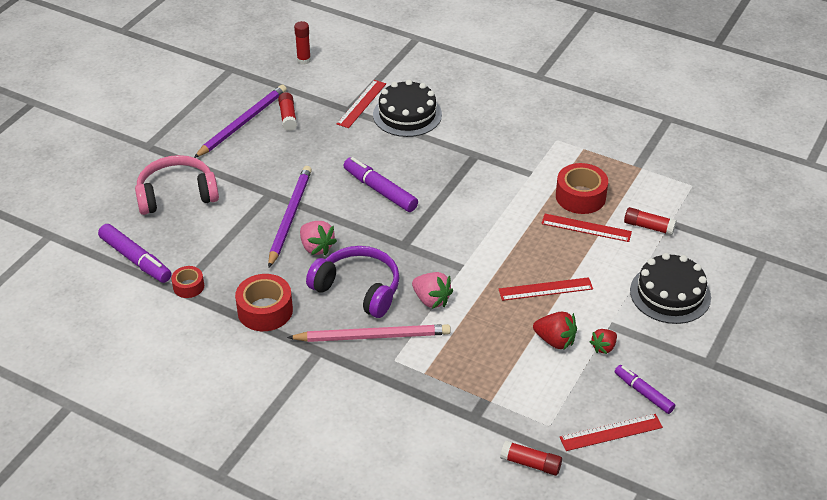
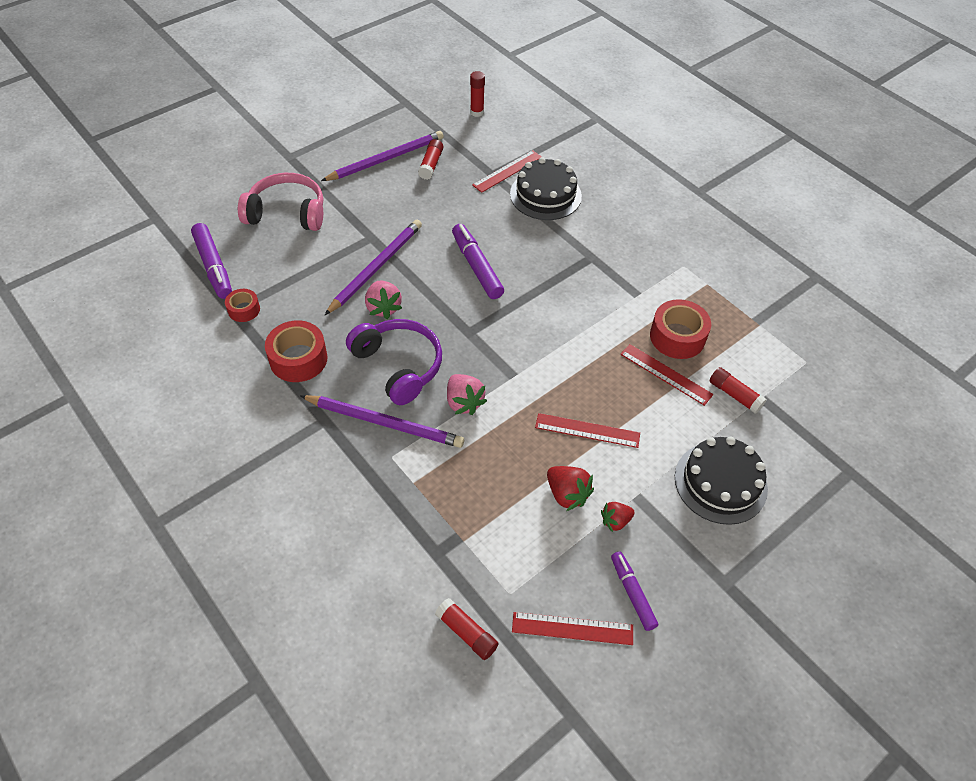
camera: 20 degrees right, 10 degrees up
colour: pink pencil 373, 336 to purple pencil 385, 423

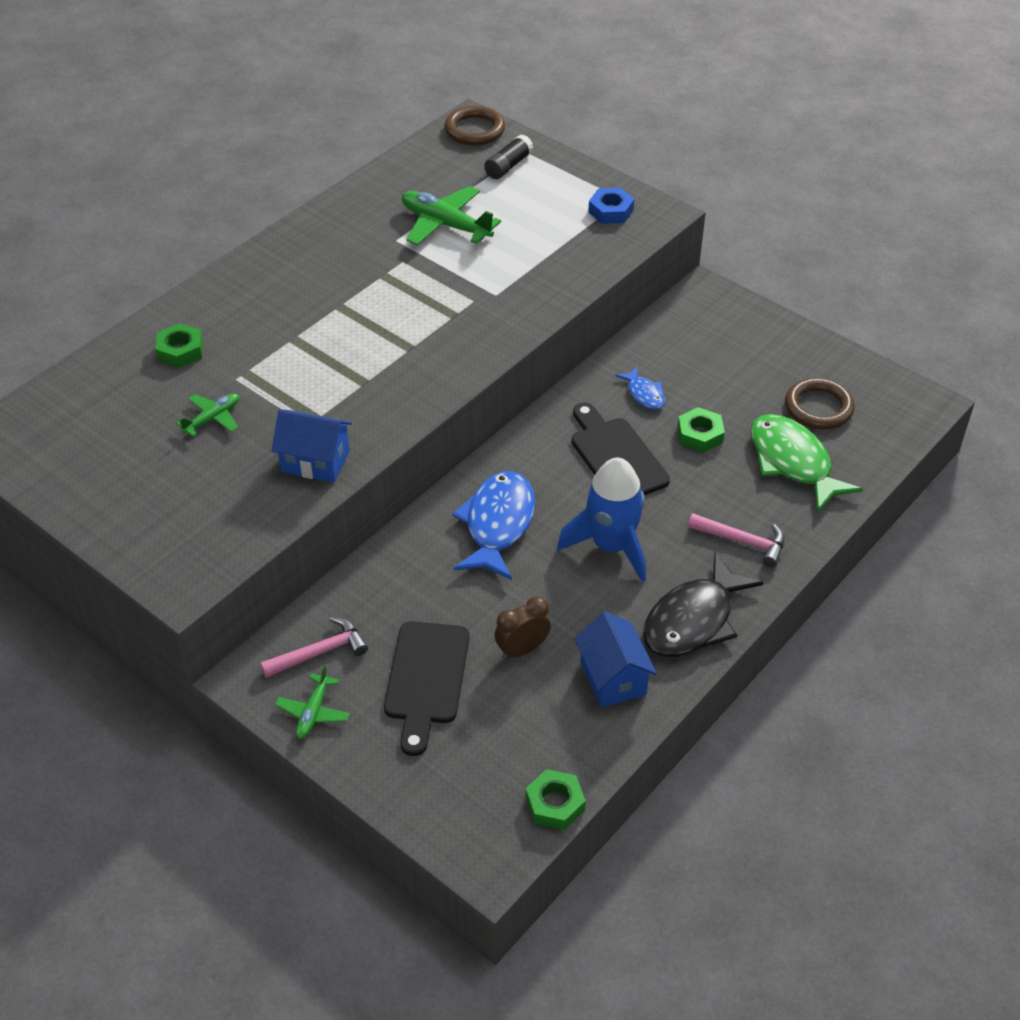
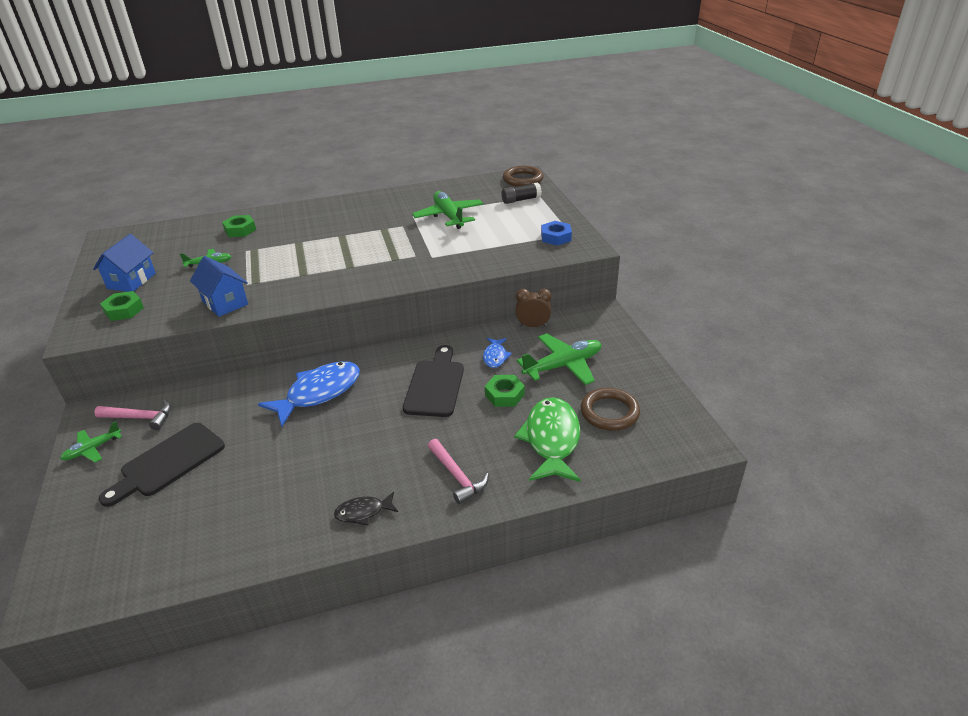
camera: 35 degrees right, 10 degrees down
missing: blue rocket 611, 546
appeared: green plane 563, 366
relocated: brown clock 522, 650 to 533, 326; green nut 555, 804 to 124, 310; blue house 613, 678 to 131, 281
size: black fish 693, 620 = 363, 512 x0.50

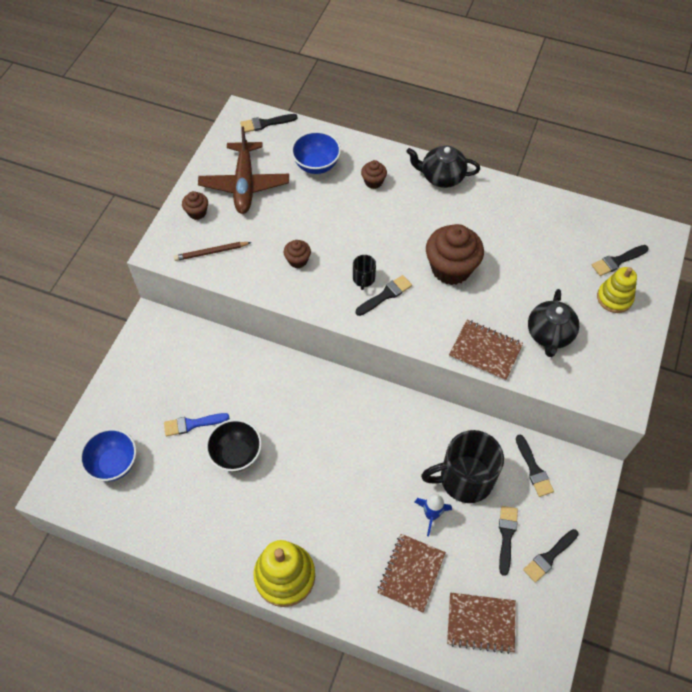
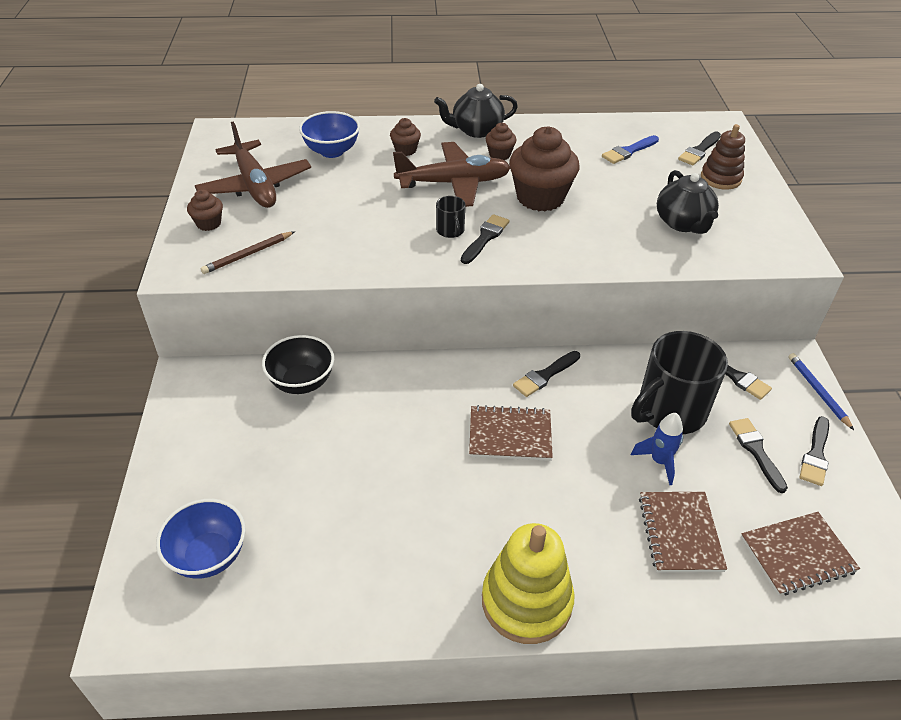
camera: 25 degrees left, 15 degrees down
appeared: brown plane 454, 183; blue pencil 818, 391
relocated: blue brush 192, 424 to 628, 151; black bowl 236, 454 to 302, 382; black brush 265, 123 to 545, 375; brown cupcake 298, 260 to 499, 154; brown notebook 485, 351 to 510, 435
colour: yellow stacking toy 614, 298 to brown stacking toy 720, 178

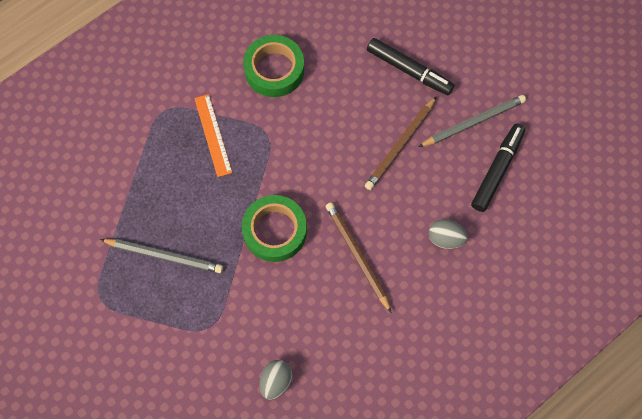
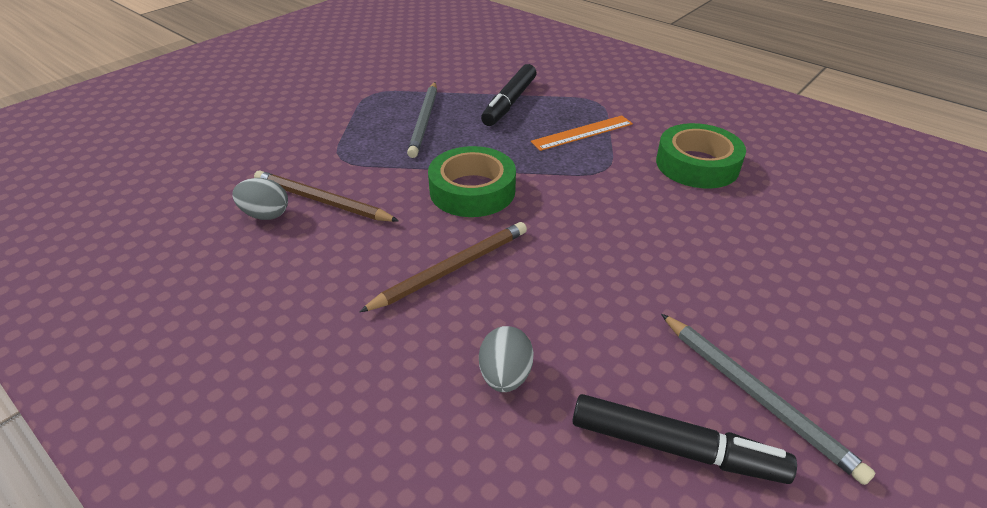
camera: 80 degrees right, 30 degrees down
relocated: brown pencil 400, 145 to 322, 201; black marker 409, 70 to 509, 102

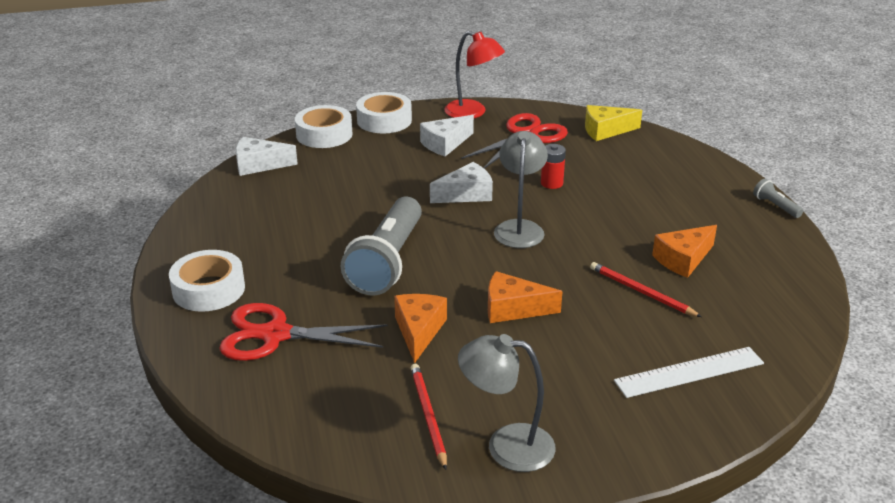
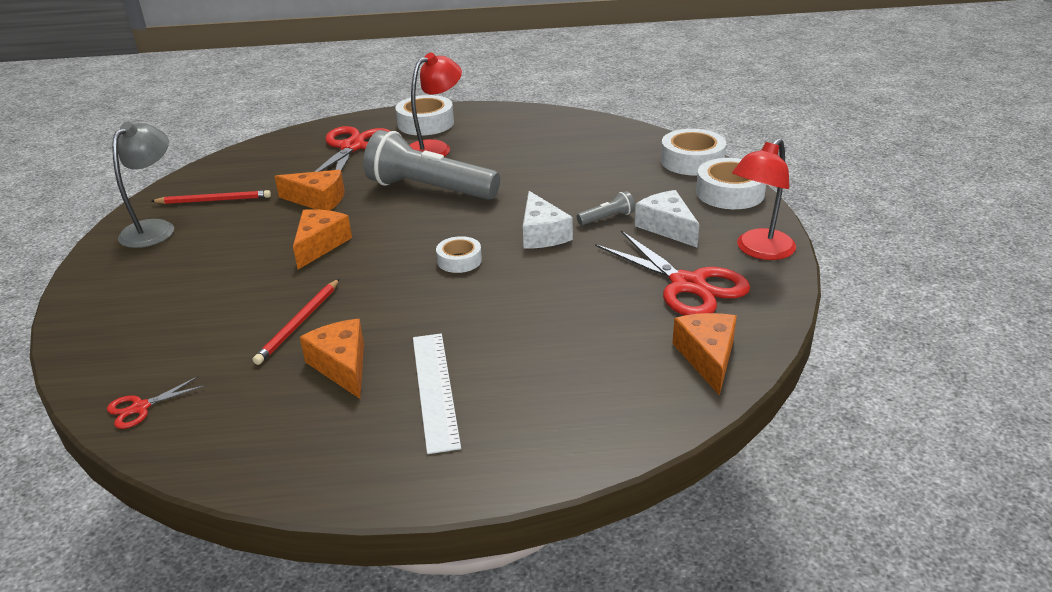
camera: 100 degrees right, 0 degrees up
missing: white cheese 259, 165; red battery 551, 183
appeared: red scissors 140, 408; red lamp 435, 148
relocated: white ruler 689, 372 to 435, 389; grey flashlight 775, 206 to 607, 218
exchanged: grey lamp 519, 228 to white tape 459, 260
colour: yellow cheese 605, 130 to orange cheese 707, 357
spun: red pencil 641, 292 = 299, 323 150 degrees clockwise

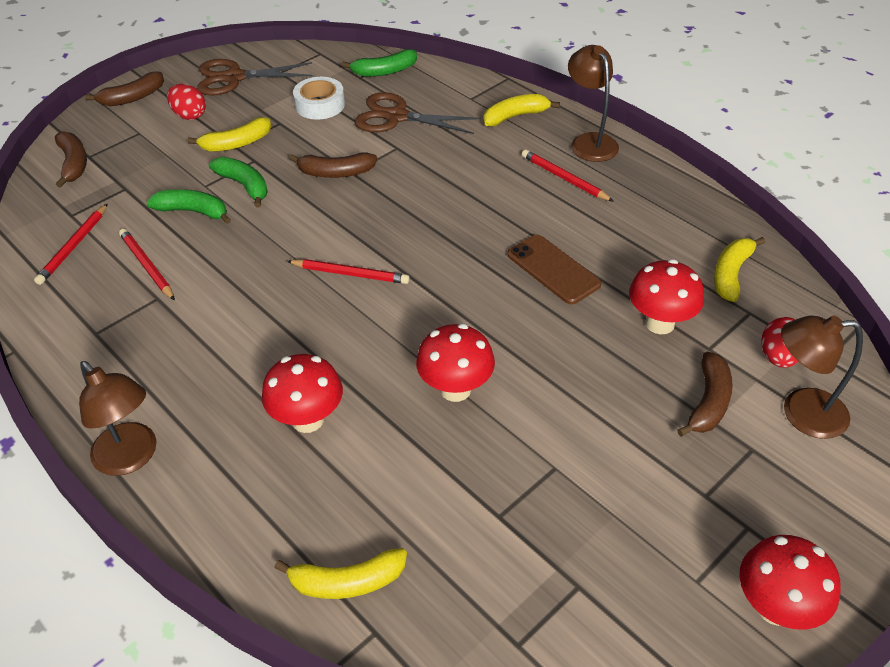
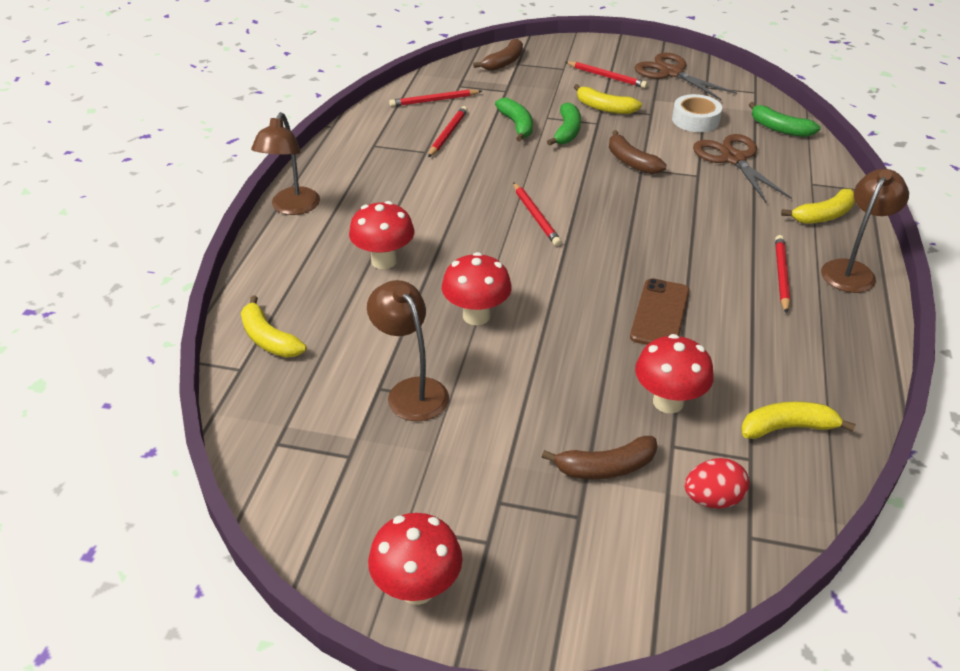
camera: 55 degrees right, 5 degrees down
missing: brown banana 132, 98
relocated: brown lamp 801, 413 to 411, 391
exchanged: red egg 189, 115 to red pencil 606, 77
spun: yellow banana 515, 116 = 823, 215 120 degrees clockwise

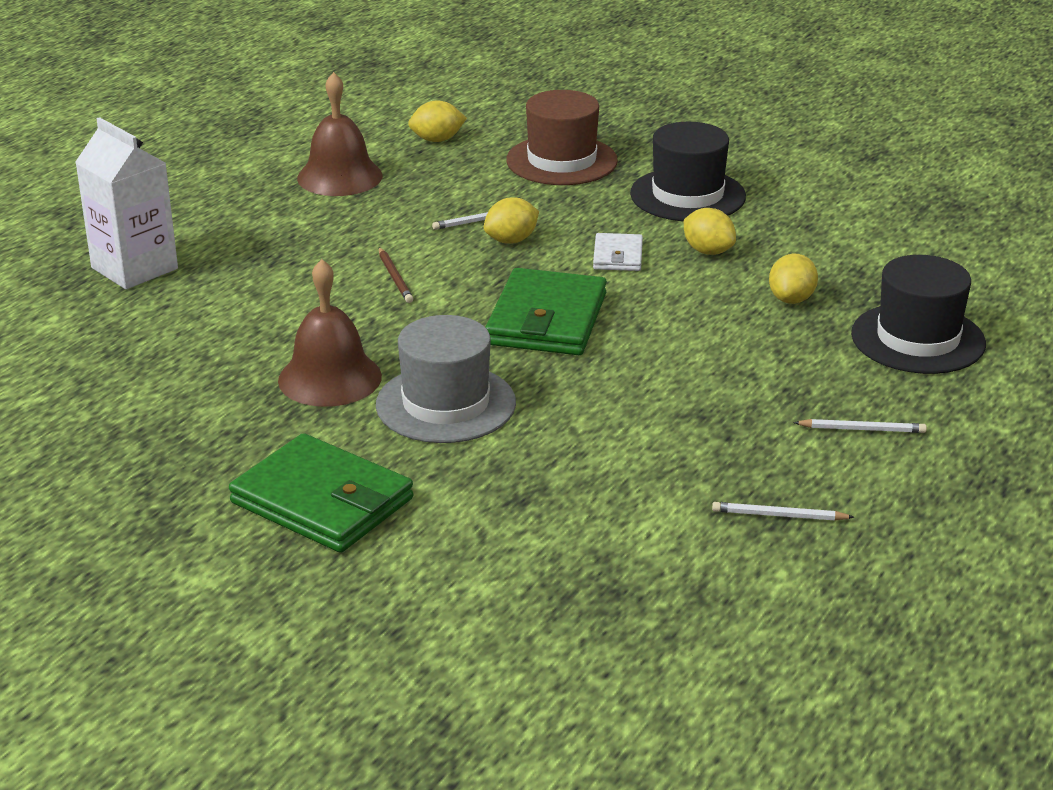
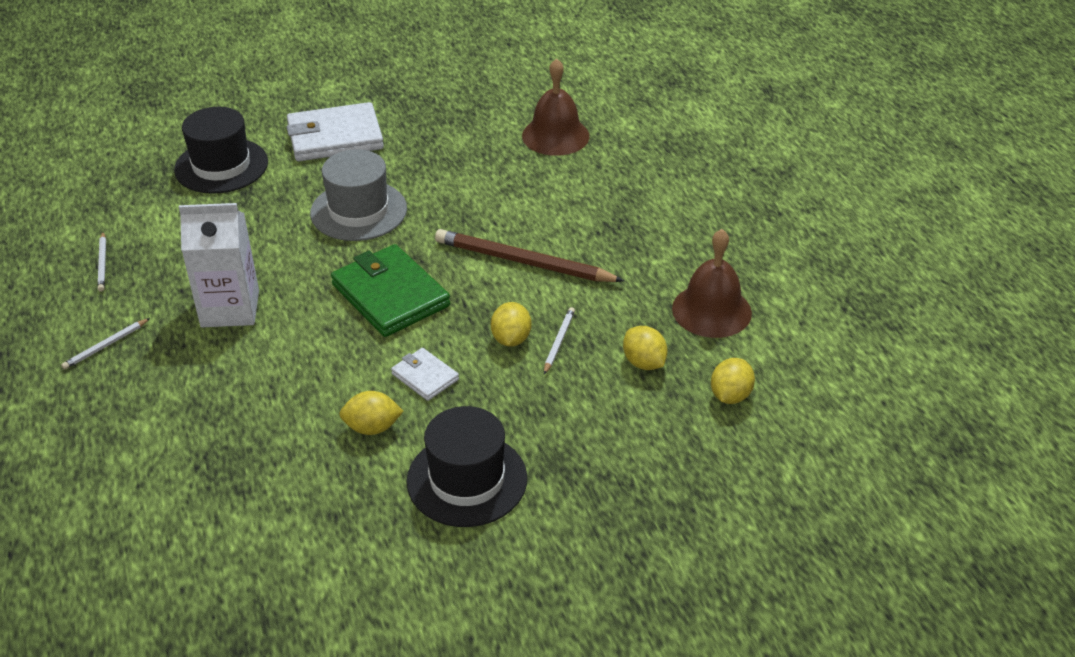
camera: 130 degrees right, 10 degrees up
missing: brown hat 561, 161
relocated: white carton 134, 268 to 230, 308; brown bell 330, 378 to 555, 136; yellow lemon 791, 299 to 644, 363; black hat 918, 339 to 221, 166
colour: green wallet 322, 501 to white wallet 335, 137
spun: white pencil 779, 515 = 102, 263 120 degrees clockwise
size: brown pencil 394, 277 = 524, 262 x2.16

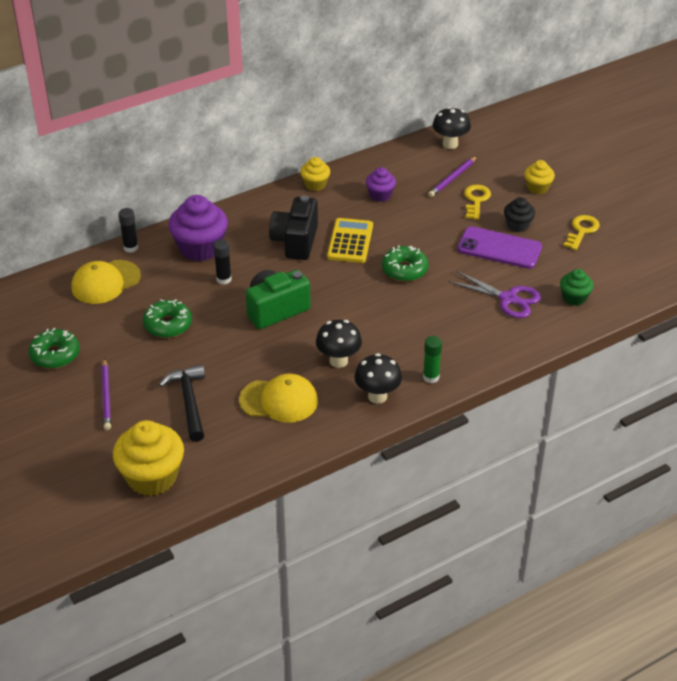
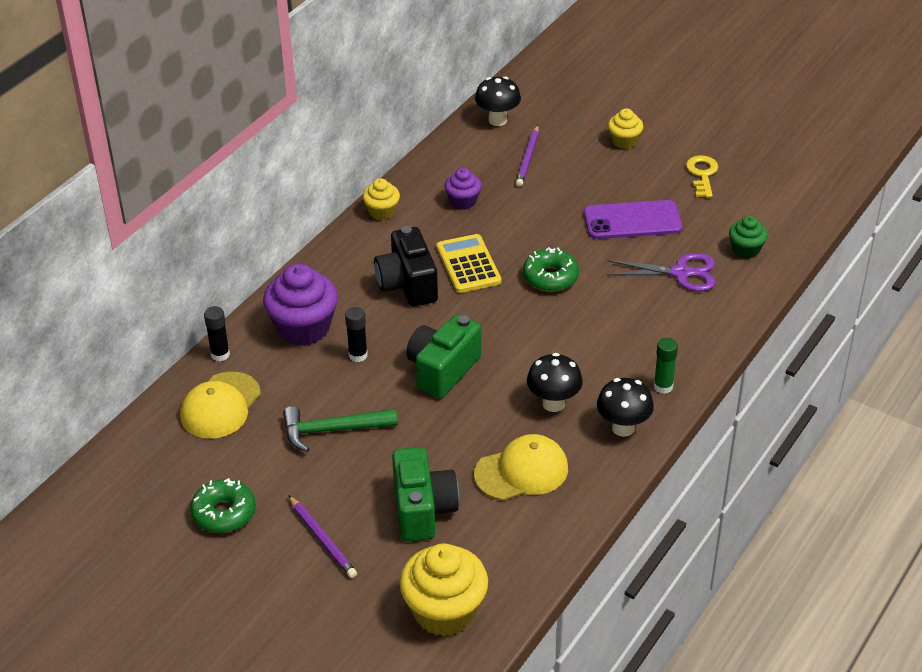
camera: 25 degrees left, 0 degrees up
missing: yellow key 476, 200; black cupcake 517, 225
exchanged: green donut 168, 325 to green hammer 332, 430; black hammer 189, 402 to green camera 422, 510

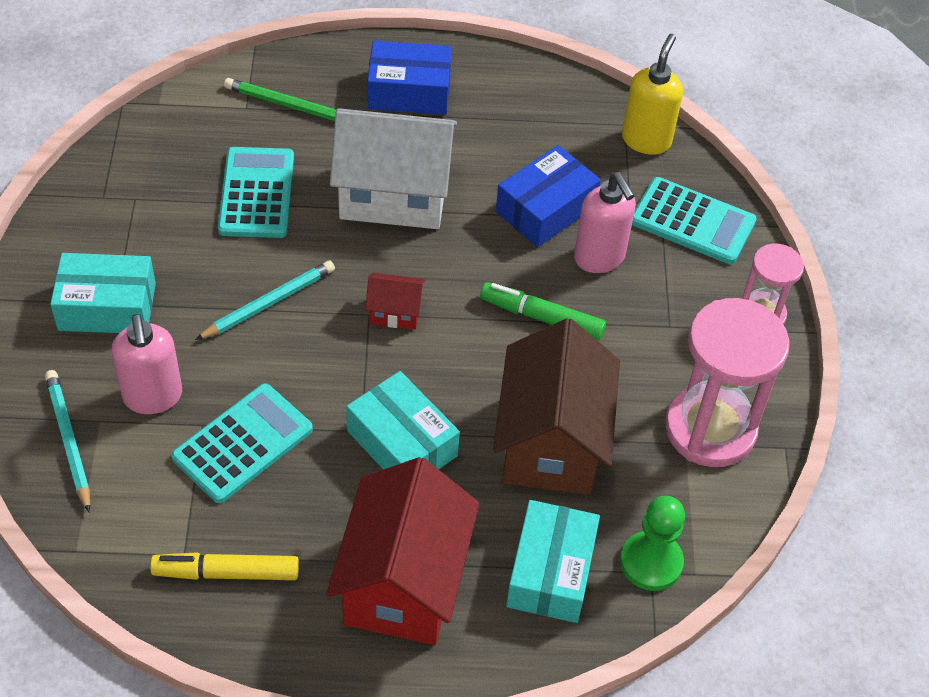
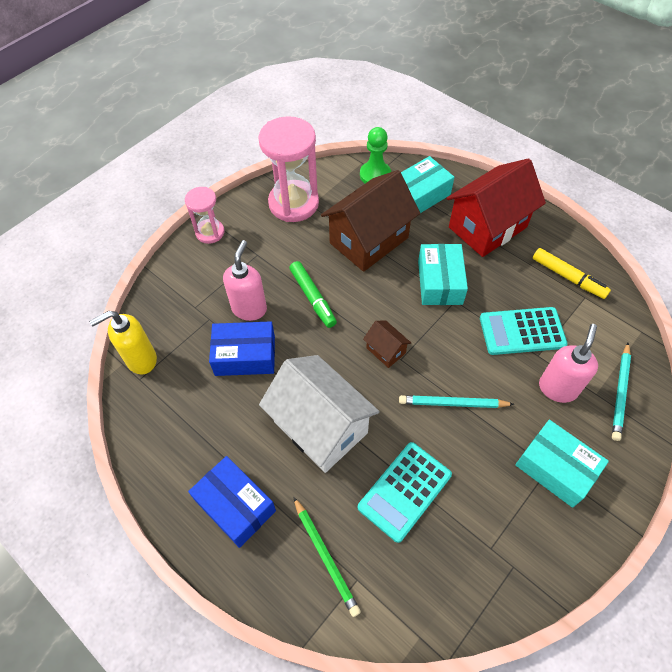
camera: 135 degrees left, 5 degrees up
missing: turquoise calculator 692, 222
colour: red house 395, 312 to brown house 386, 350

